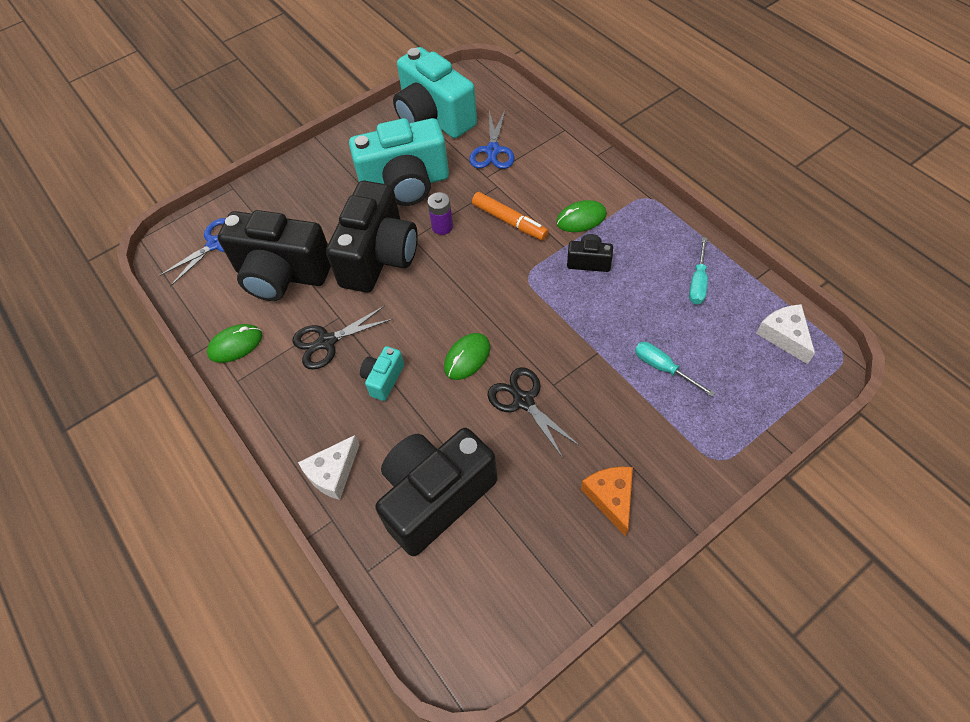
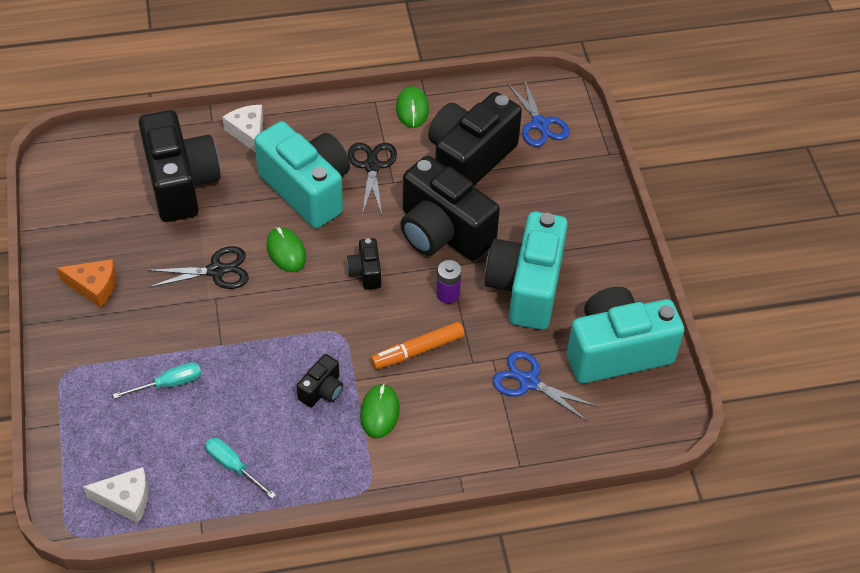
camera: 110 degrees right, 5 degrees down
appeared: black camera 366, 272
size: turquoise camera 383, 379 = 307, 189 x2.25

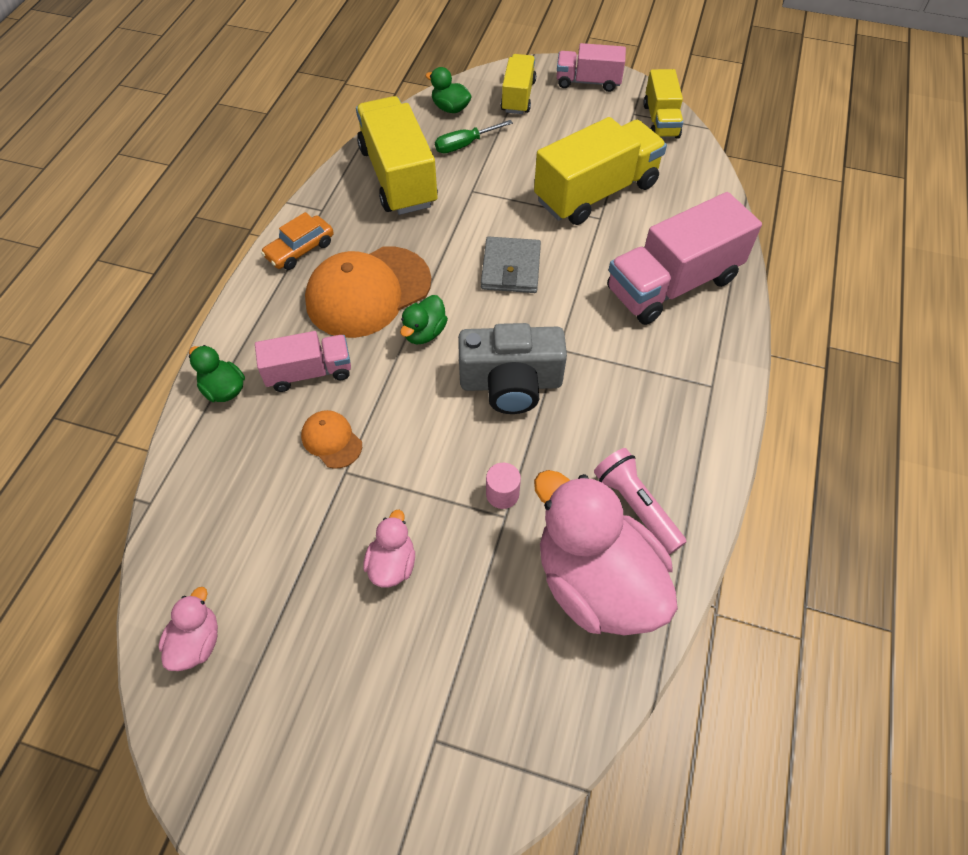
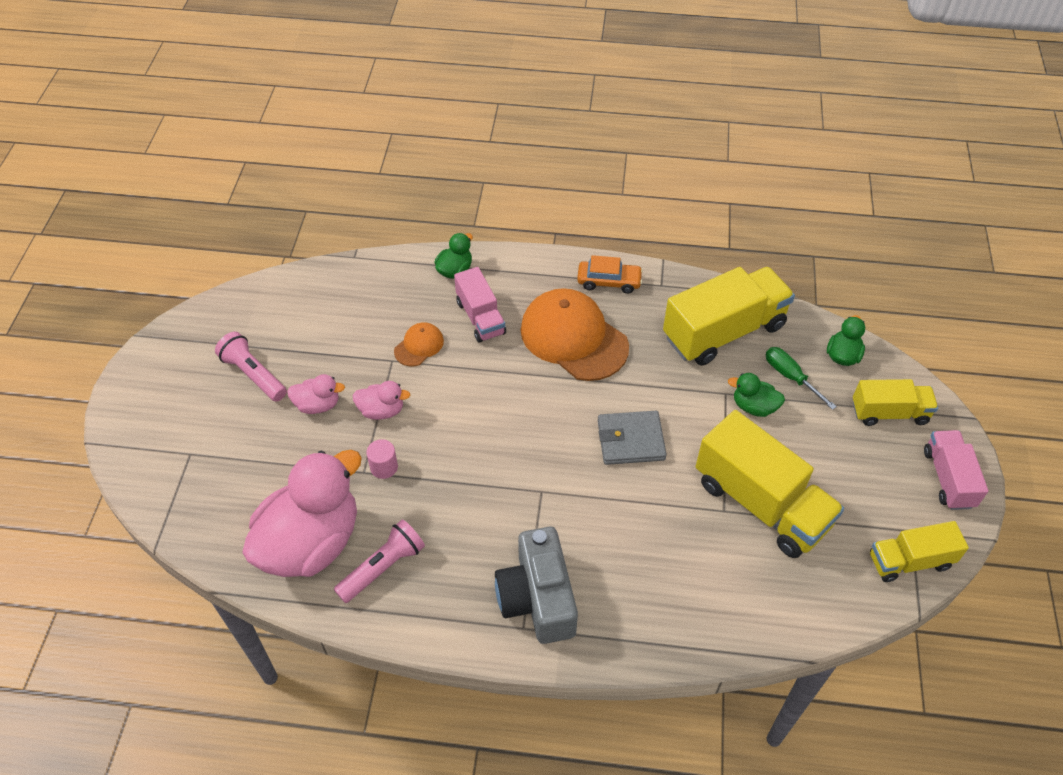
camera: 80 degrees right, 5 degrees down
missing: pink truck 672, 284
appeared: pink flashlight 253, 374
relocated: pink duck 197, 642 to 382, 410; green duck 424, 332 to 754, 407; grey camera 511, 383 to 537, 598
spun: orange car 300, 250 = 609, 281 150 degrees clockwise

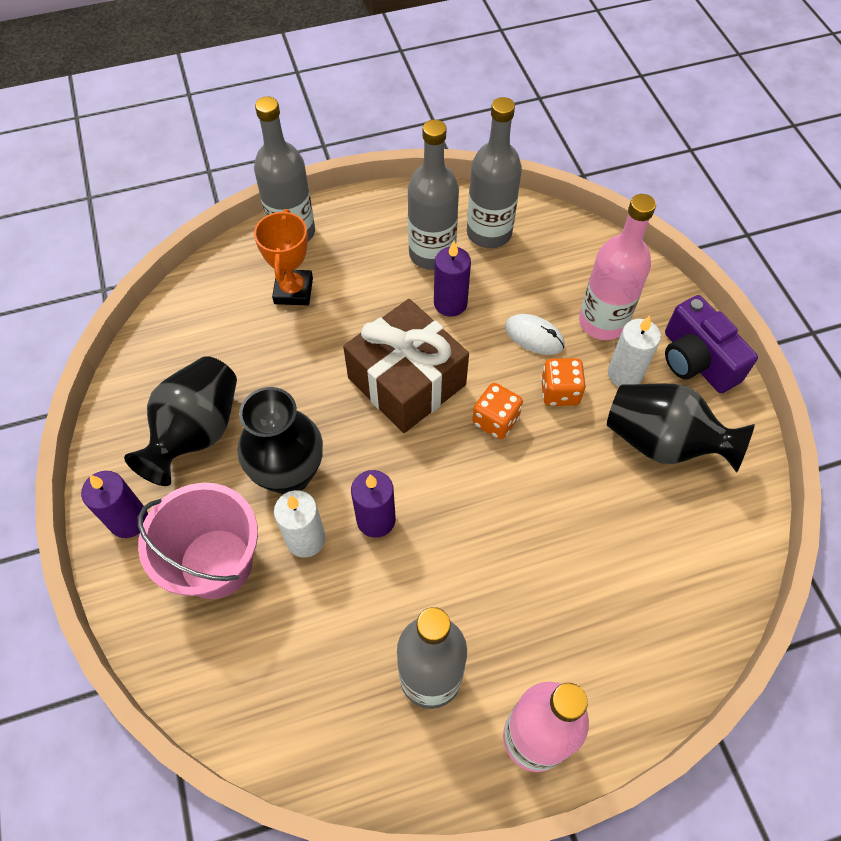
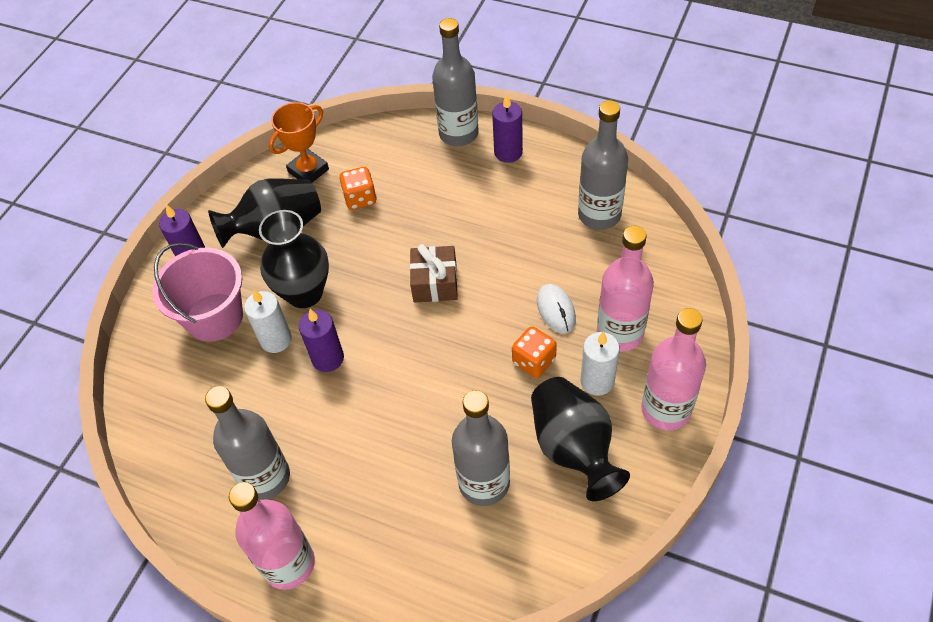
camera: 45 degrees right, 5 degrees down
relocated: orange trophy 293, 291 to 308, 171; grey bottle 432, 254 to 484, 483; purple candle 450, 303 to 508, 152; orange dice 495, 420 to 360, 198
exchanged: purple camera 696, 360 to pink bottle 665, 410
size: brown gift 407, 381 = 435, 283 x0.60

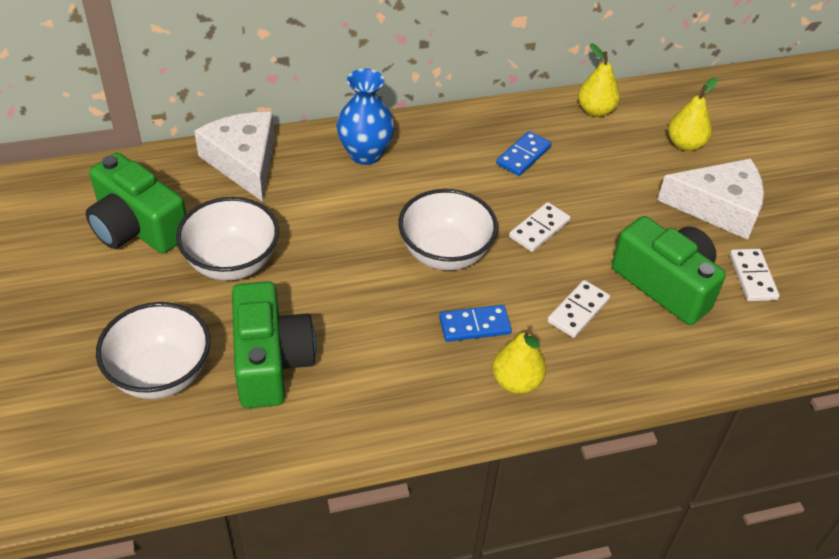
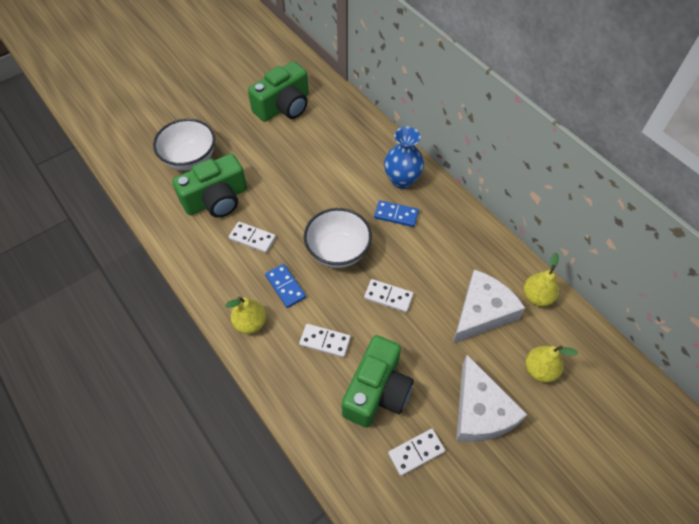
camera: 70 degrees right, 10 degrees up
missing: white bowl 232, 262
appeared: white domino 252, 238
relocated: white cheese 244, 162 to 482, 312; blue domino 523, 155 to 396, 215
spun: green camera 137, 227 = 284, 106 150 degrees counterclockwise

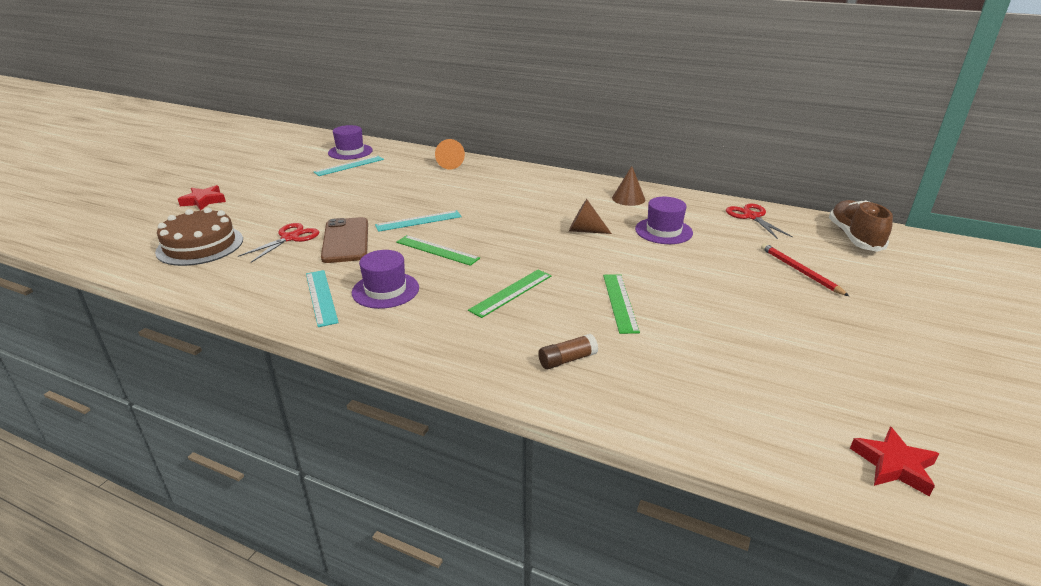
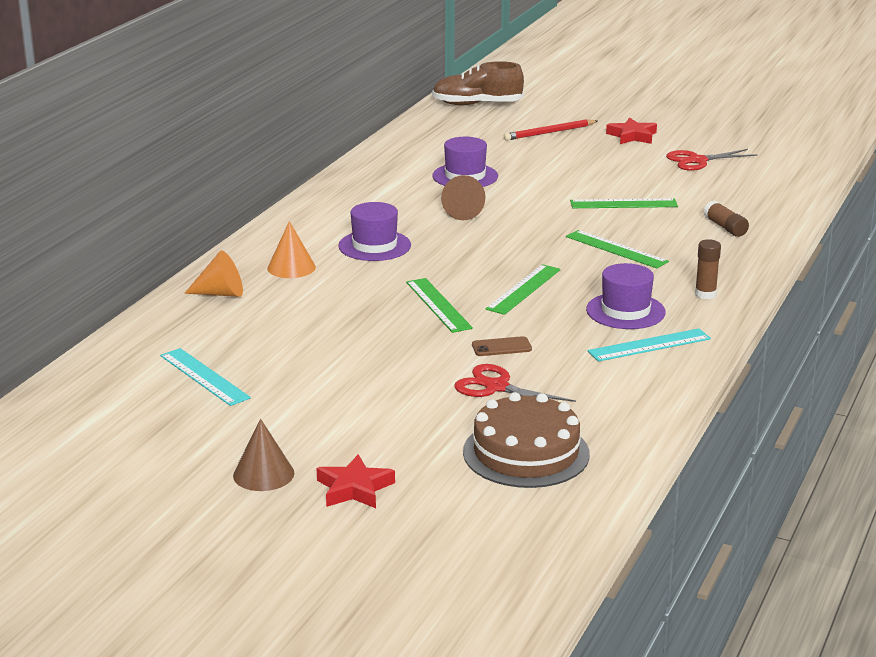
camera: 90 degrees left, 5 degrees down
appeared: orange cone 291, 267; brown glue stick 705, 294
relocated: purple hat 350, 152 to 374, 246; brown cone 628, 198 to 263, 474; red scissors 751, 217 to 697, 161; red star 894, 465 to 632, 136
colour: turquoise ruler 418, 221 to green ruler 438, 305
size: brown phone 346, 240 = 501, 347 x0.47

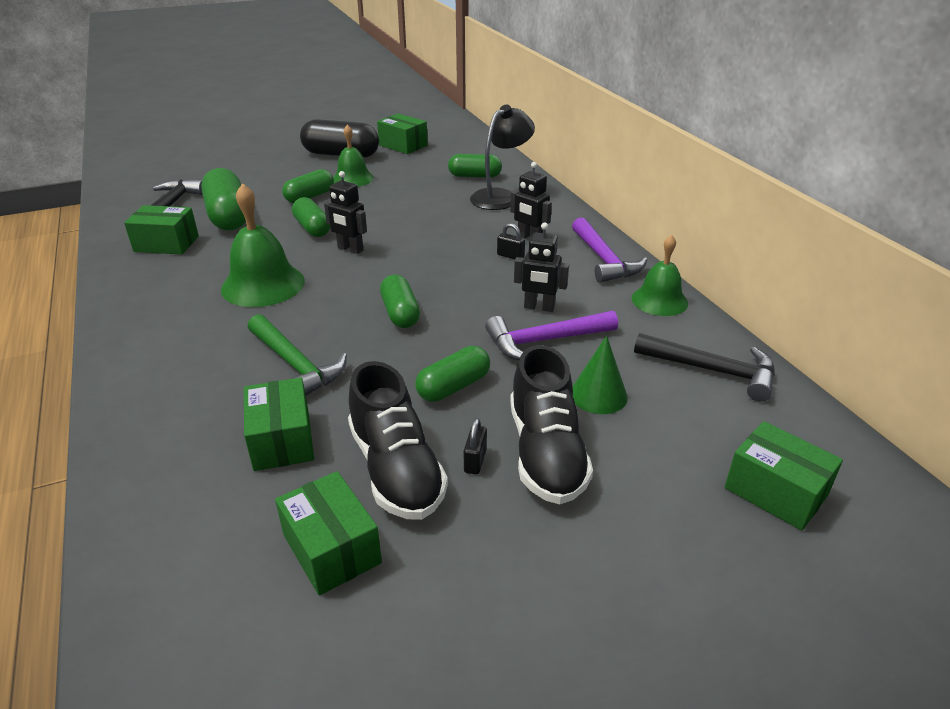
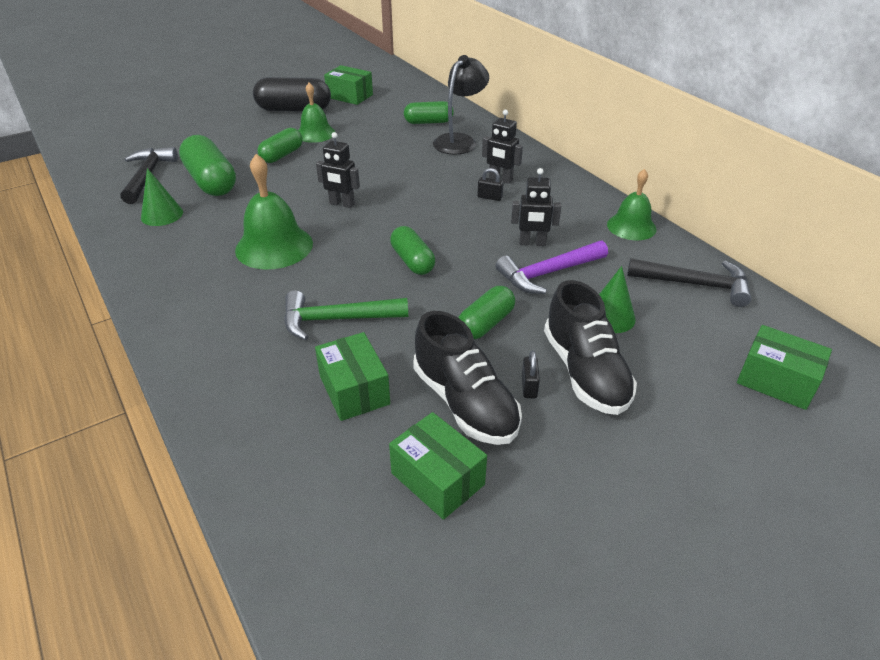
camera: 10 degrees left, 5 degrees up
missing: green capsule 312, 228; purple hammer 604, 259
exchanged: green box 166, 244 to green cone 162, 215
spun: green hammer 295, 365 = 337, 319 135 degrees clockwise

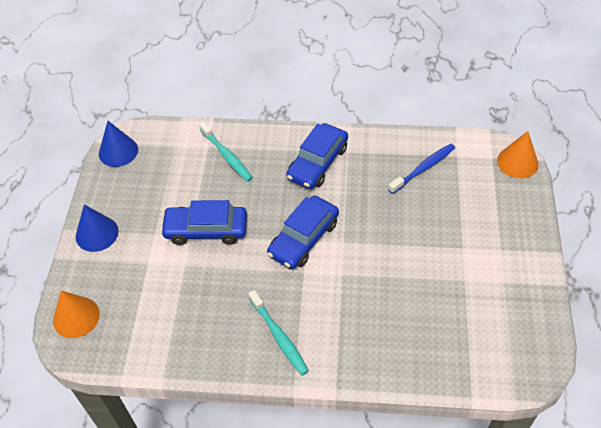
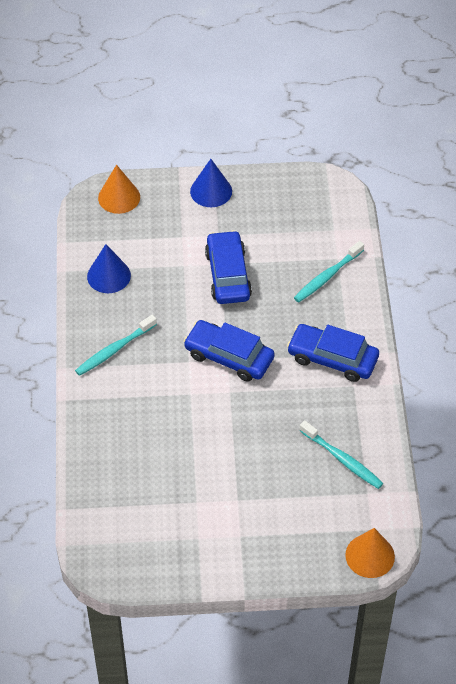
camera: 80 degrees right, 0 degrees up
relocated: blue cone 118, 151 to 109, 276
colour: blue toothbrush 423, 168 to turquoise toothbrush 342, 459

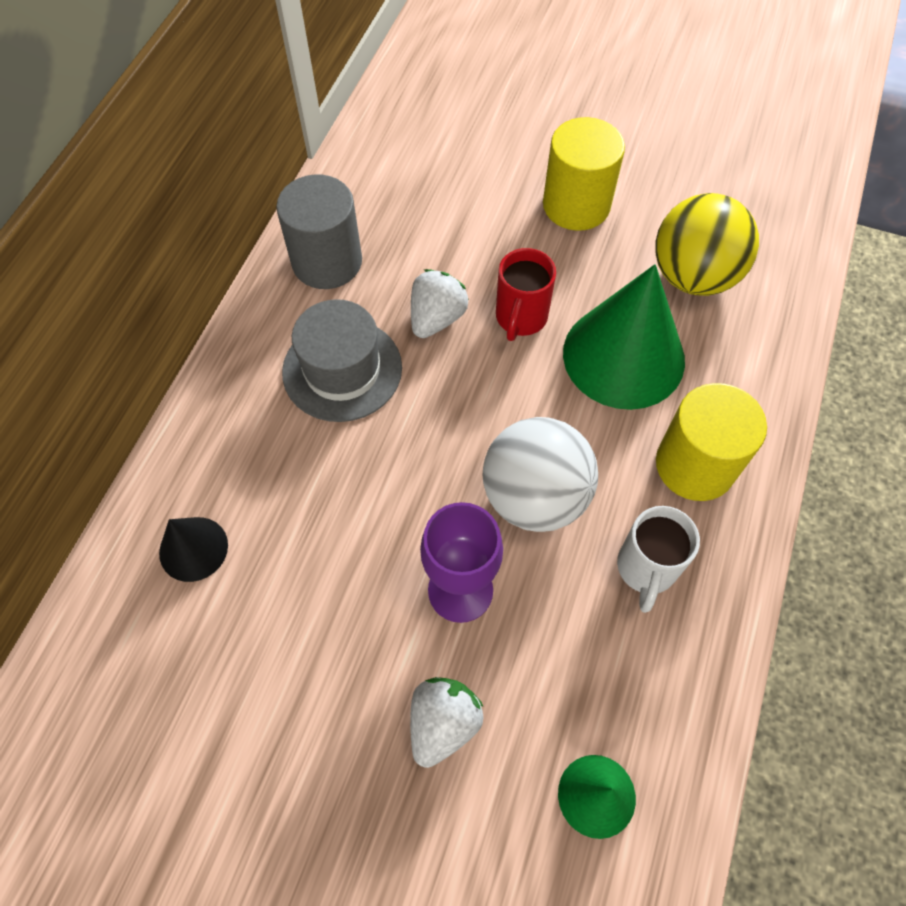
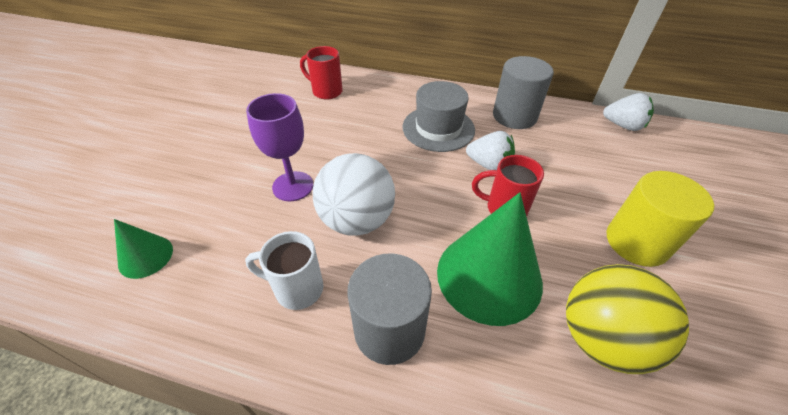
camera: 85 degrees right, 15 degrees down
relocated: white strawberry 443, 723 to 623, 125
exchanged: black cone 193, 549 to red mug 326, 91
colour: yellow cylinder 695, 465 to grey cylinder 389, 329

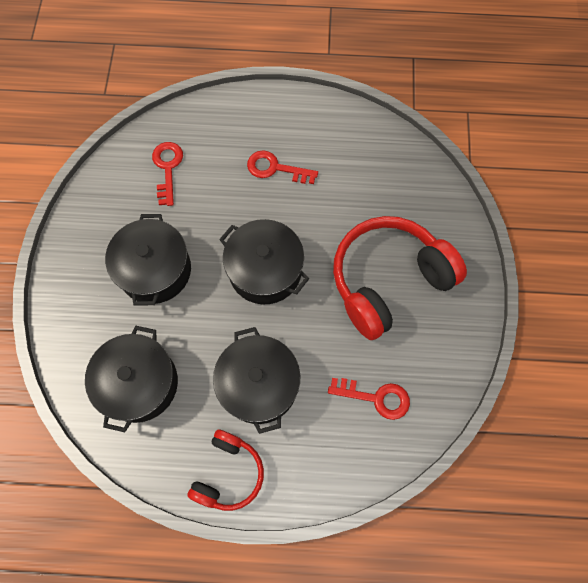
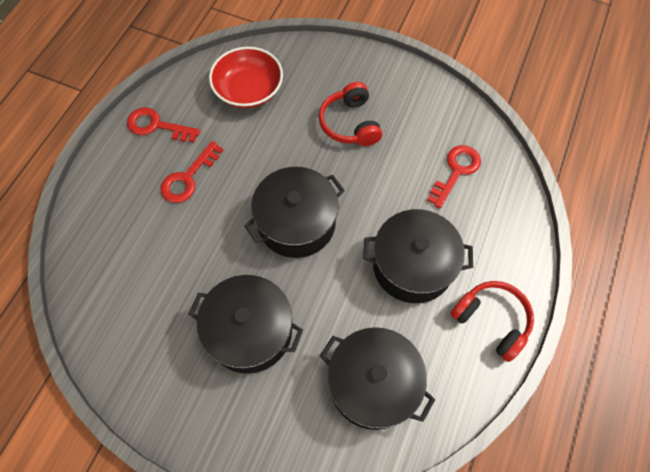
camera: 70 degrees left, 5 degrees down
appeared: red bowl 248, 90
relocated: red key 167, 168 to 157, 126
size: red headphones 388, 281 = 350, 123 x0.55

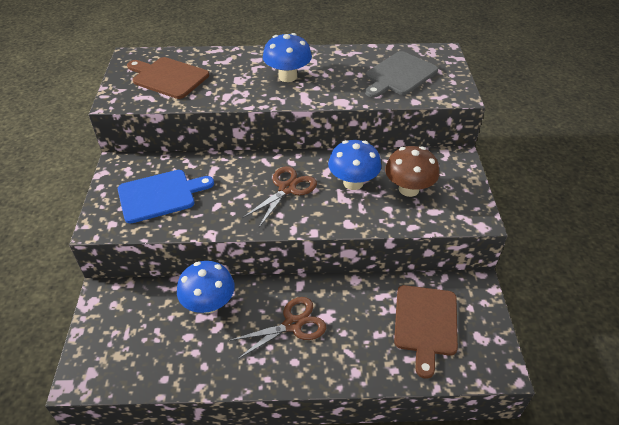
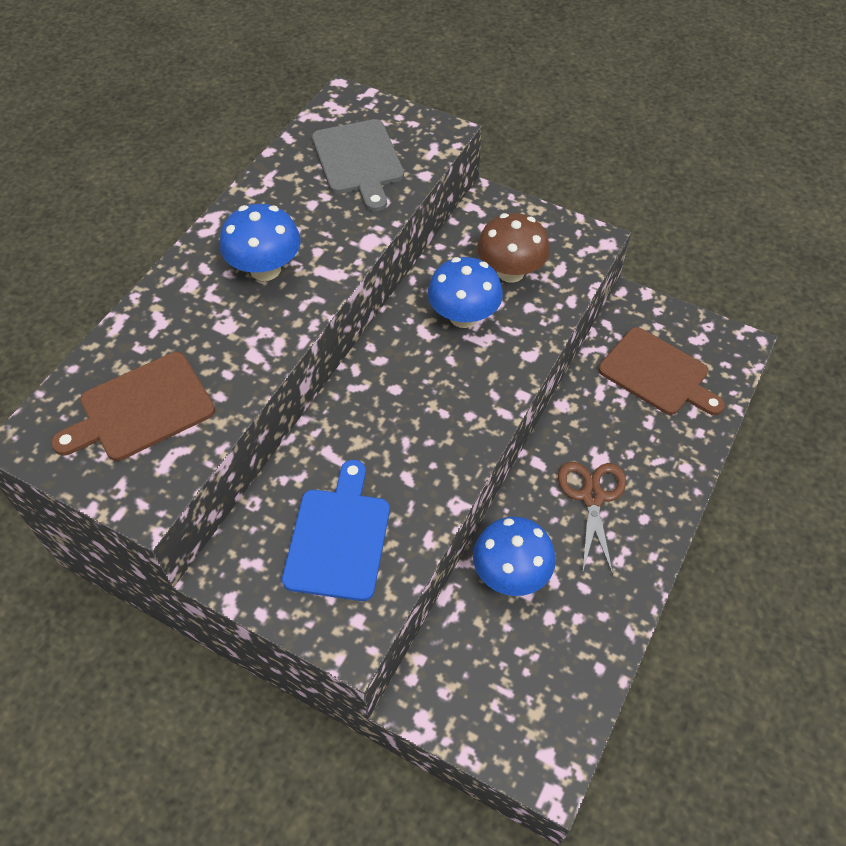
camera: 60 degrees left, 10 degrees up
missing: brown scissors 287, 189

